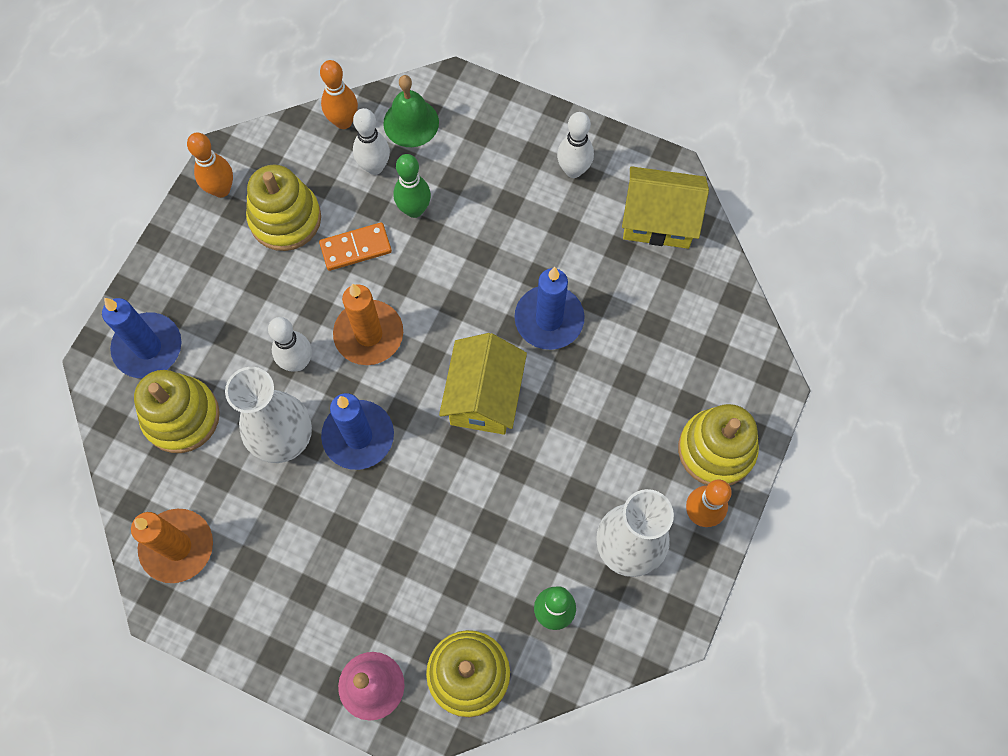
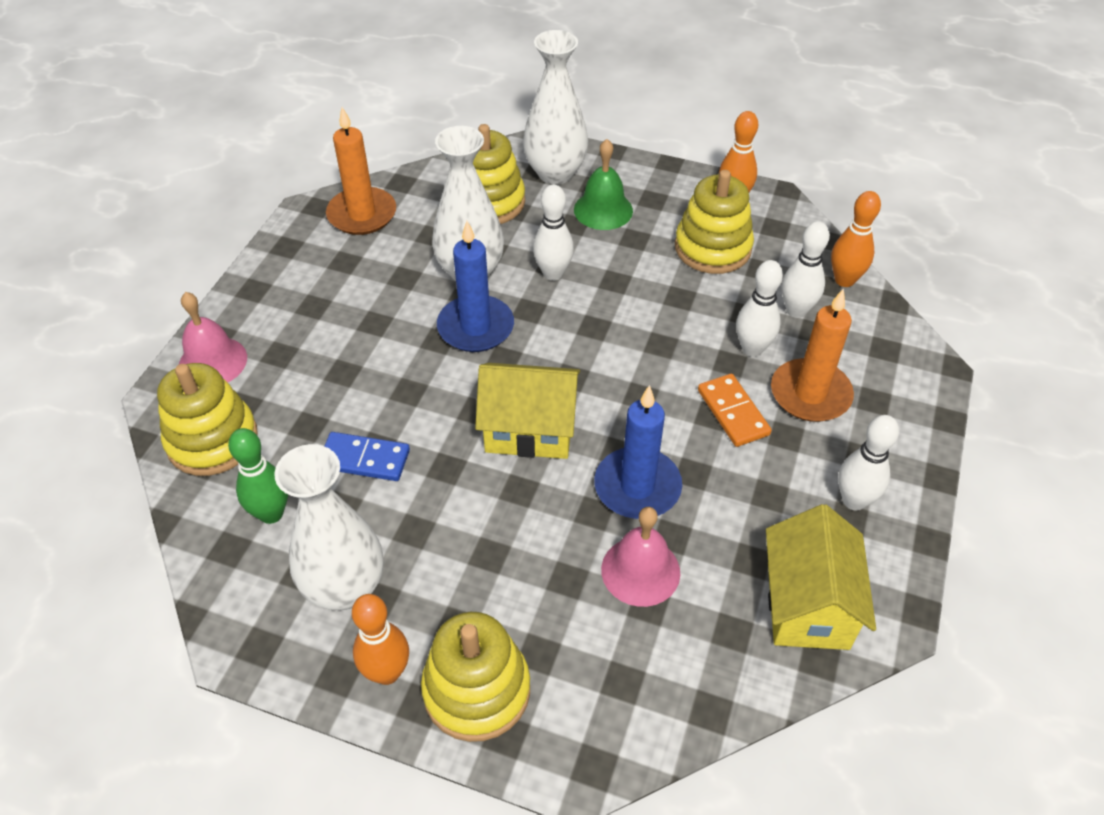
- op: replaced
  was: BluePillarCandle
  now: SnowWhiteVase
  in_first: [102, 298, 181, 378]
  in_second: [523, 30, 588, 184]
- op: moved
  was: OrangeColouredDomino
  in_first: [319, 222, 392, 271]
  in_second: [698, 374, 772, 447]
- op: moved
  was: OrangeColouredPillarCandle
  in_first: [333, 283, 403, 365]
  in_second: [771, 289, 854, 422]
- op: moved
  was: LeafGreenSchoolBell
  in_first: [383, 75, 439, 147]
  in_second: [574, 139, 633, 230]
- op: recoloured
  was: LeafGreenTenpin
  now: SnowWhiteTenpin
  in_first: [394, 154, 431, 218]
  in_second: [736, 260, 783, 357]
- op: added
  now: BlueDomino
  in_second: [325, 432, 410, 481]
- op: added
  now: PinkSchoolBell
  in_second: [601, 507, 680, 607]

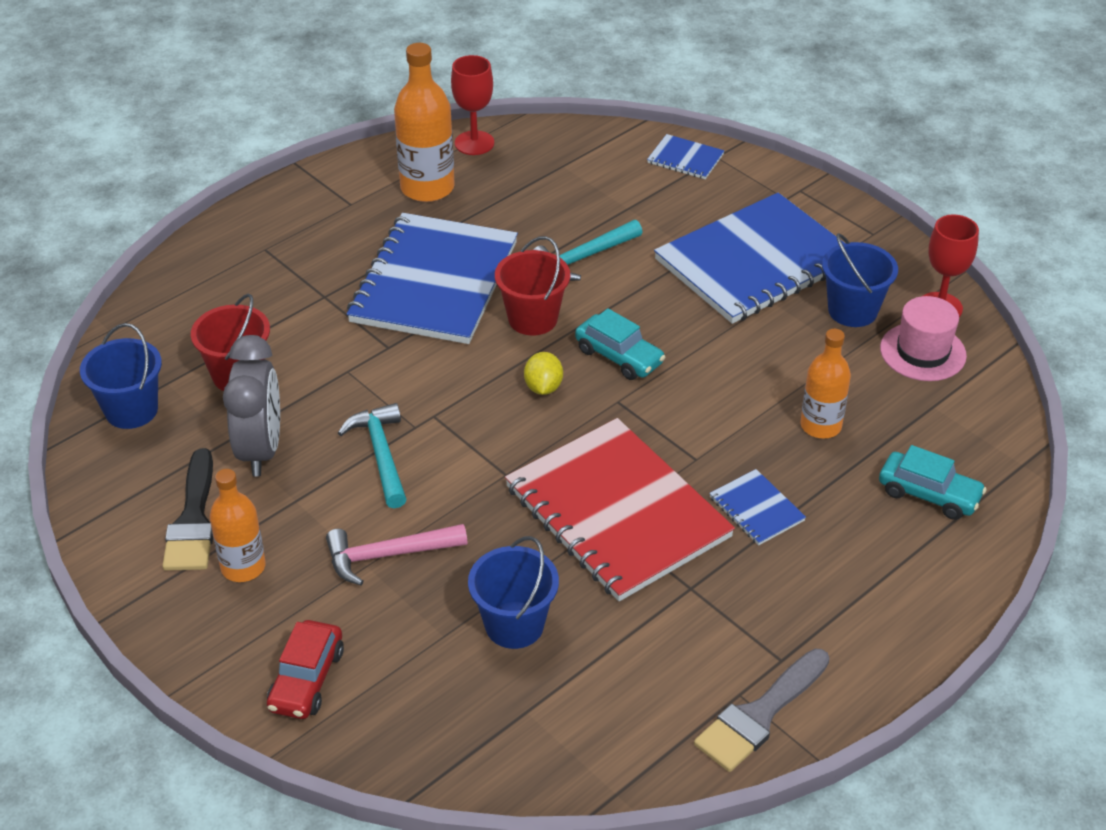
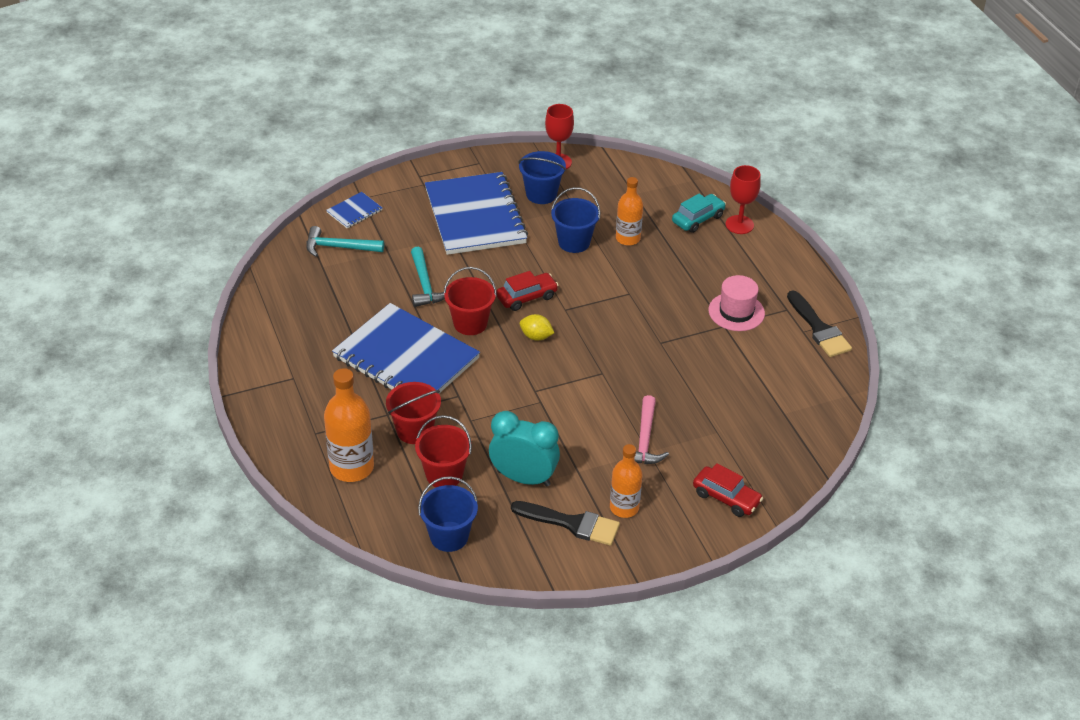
- op: recoloured
  was: GreyAlarmClock
  now: TurquoiseAlarmClock
  in_first: [223, 335, 280, 477]
  in_second: [489, 411, 560, 486]
- op: moved
  was: TurquoiseHammer
  in_first: [338, 403, 407, 508]
  in_second: [306, 226, 384, 257]
- op: moved
  was: OrangeColouredBottle
  in_first: [394, 43, 455, 202]
  in_second: [324, 368, 374, 482]
- op: moved
  was: CrimsonWineGlass
  in_first: [451, 55, 494, 155]
  in_second: [726, 165, 761, 234]
- op: moved
  was: BlueBucket
  in_first: [468, 536, 559, 649]
  in_second: [551, 187, 600, 253]
- op: removed
  was: CrimsonNotebook
  in_first: [505, 418, 735, 601]
- op: recoloured
  was: TurquoiseToyCar
  now: CrimsonToyCar
  in_first: [575, 308, 665, 380]
  in_second: [496, 271, 559, 311]
- op: recoloured
  was: GreyBrush
  now: JetBlackBrush
  in_first: [694, 649, 830, 772]
  in_second: [787, 290, 852, 357]
- op: removed
  was: BlueNotebook
  in_first: [709, 469, 806, 545]
- op: moved
  was: PinkHat
  in_first: [880, 296, 967, 381]
  in_second: [709, 275, 765, 331]
- op: added
  now: CrimsonBucket
  in_second: [386, 382, 441, 444]

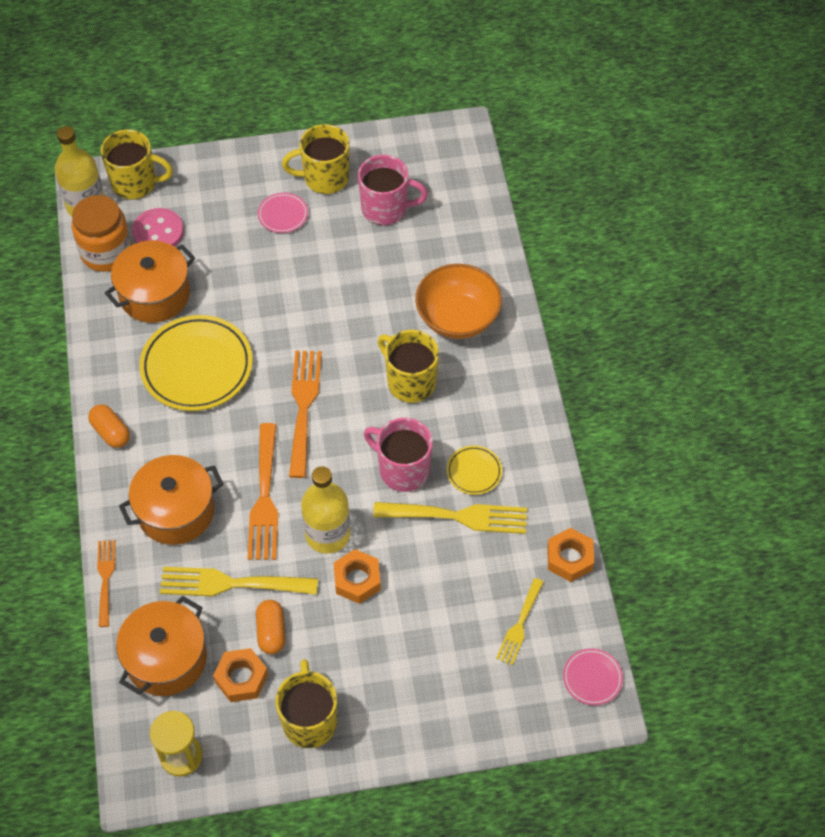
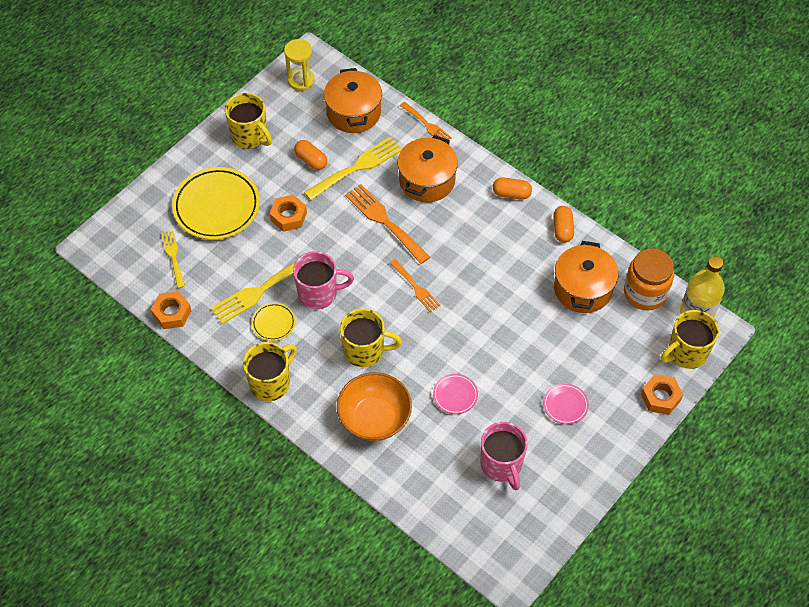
- op: removed
  was: PinkSewingButton
  in_first: [132, 208, 184, 247]
- op: moved
  was: BrightYellowDinnerPlate
  in_first: [139, 315, 252, 411]
  in_second: [172, 167, 260, 240]
- op: moved
  was: OrangeColouredNut
  in_first: [213, 648, 268, 702]
  in_second: [641, 374, 683, 415]
- op: moved
  was: BrightYellowMug
  in_first: [282, 124, 349, 194]
  in_second: [243, 342, 297, 401]
- op: resized
  was: OrangeColouredDinnerFork
  in_first: [289, 350, 322, 478]
  in_second: [390, 259, 441, 313]
  ratio: 0.6
- op: removed
  was: BrightYellowBottle
  in_first: [301, 466, 350, 554]
- op: turned
  was: PinkMug
  in_first: [358, 155, 428, 225]
  in_second: [480, 422, 528, 491]
  clockwise: -75
- op: moved
  was: PinkDinnerPlate
  in_first: [563, 648, 623, 705]
  in_second: [433, 374, 478, 414]
- op: added
  now: OrangeColouredPillShape
  in_second: [553, 206, 574, 243]

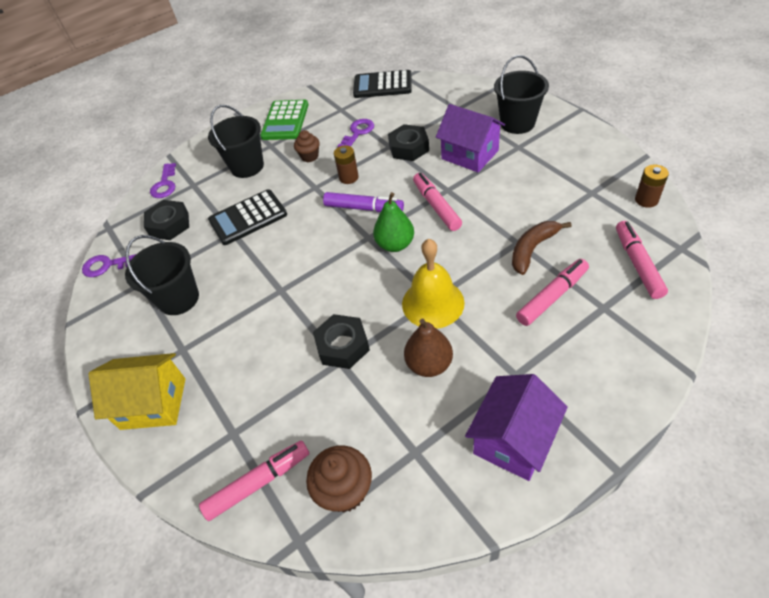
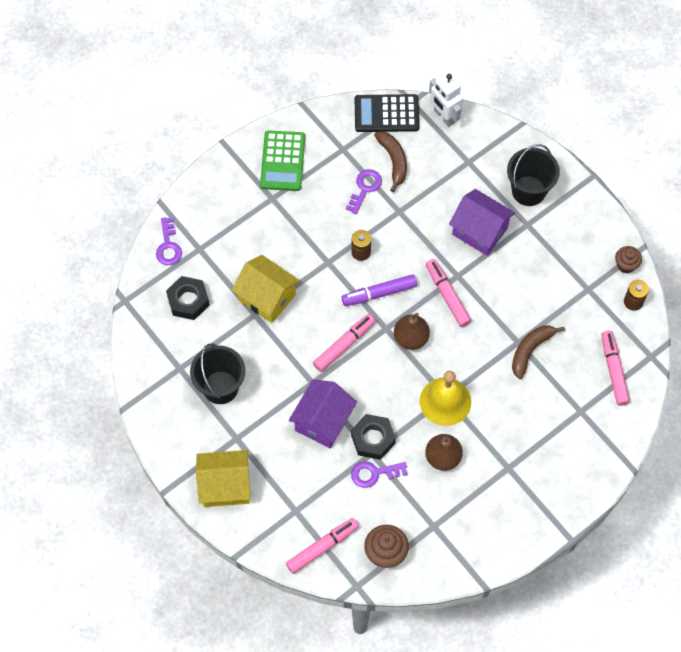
- op: moved
  was: RoyalPurpleDoorKey
  in_first: [82, 254, 136, 277]
  in_second: [351, 461, 407, 488]
- op: removed
  was: JetBlackBucket
  in_first: [208, 105, 264, 178]
- op: replaced
  was: JetBlackAddingMachine
  now: BrightYellowCottage
  in_first: [208, 189, 287, 245]
  in_second: [232, 255, 300, 323]
- op: moved
  was: RussetCupcake
  in_first: [294, 130, 320, 162]
  in_second: [615, 246, 642, 273]
- op: turned
  was: RoyalPurpleFeltPen
  in_first: [323, 192, 404, 212]
  in_second: [342, 274, 417, 306]
  clockwise: 150
- op: recoloured
  was: LeafGreenPearFruit
  now: RussetPearFruit
  in_first: [373, 192, 414, 252]
  in_second: [394, 313, 430, 350]
- op: removed
  was: JetBlackNut
  in_first: [388, 124, 429, 161]
- op: moved
  was: RoyalPurpleCottage
  in_first: [465, 374, 568, 481]
  in_second: [289, 379, 357, 449]
- op: moved
  was: PinkFeltPen
  in_first: [516, 259, 589, 326]
  in_second: [313, 314, 376, 372]
- op: added
  now: RussetToyBanana
  in_second: [374, 131, 407, 192]
- op: added
  now: SnowWhiteRobotFigure
  in_second: [429, 72, 463, 127]

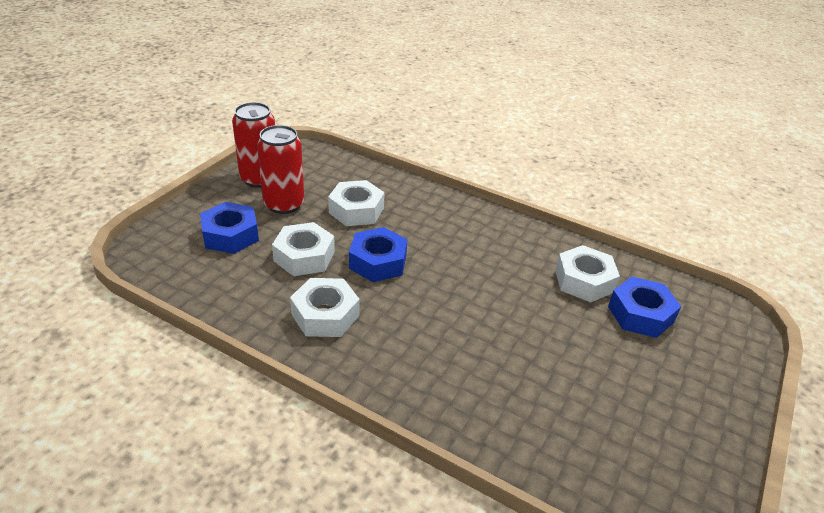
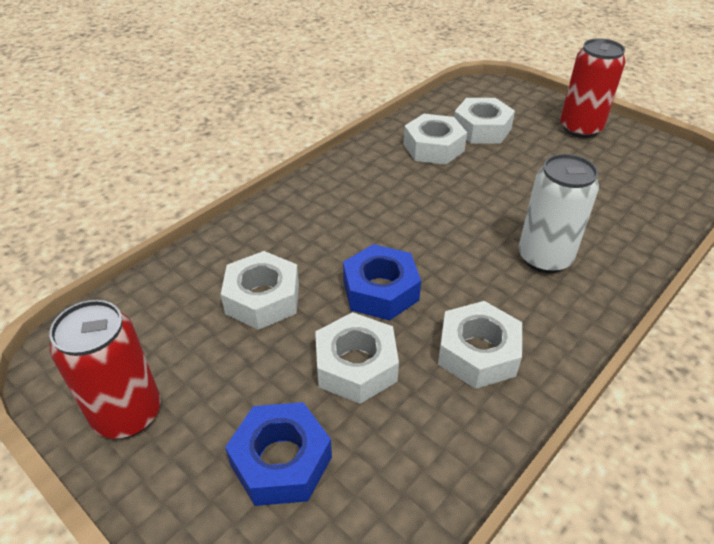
- op: moved
  was: CrimsonCan
  in_first: [257, 125, 304, 214]
  in_second: [560, 38, 625, 138]
- op: recoloured
  was: BlueNut
  now: SnowWhiteNut
  in_first: [608, 277, 681, 338]
  in_second: [454, 98, 515, 144]
- op: added
  now: SnowWhiteCan
  in_second: [518, 154, 599, 273]

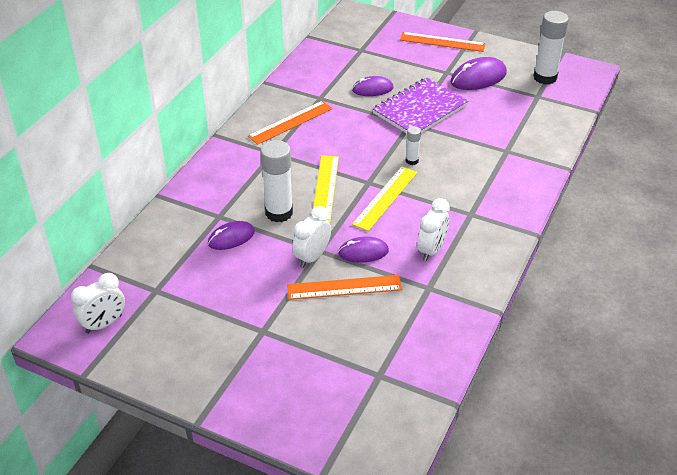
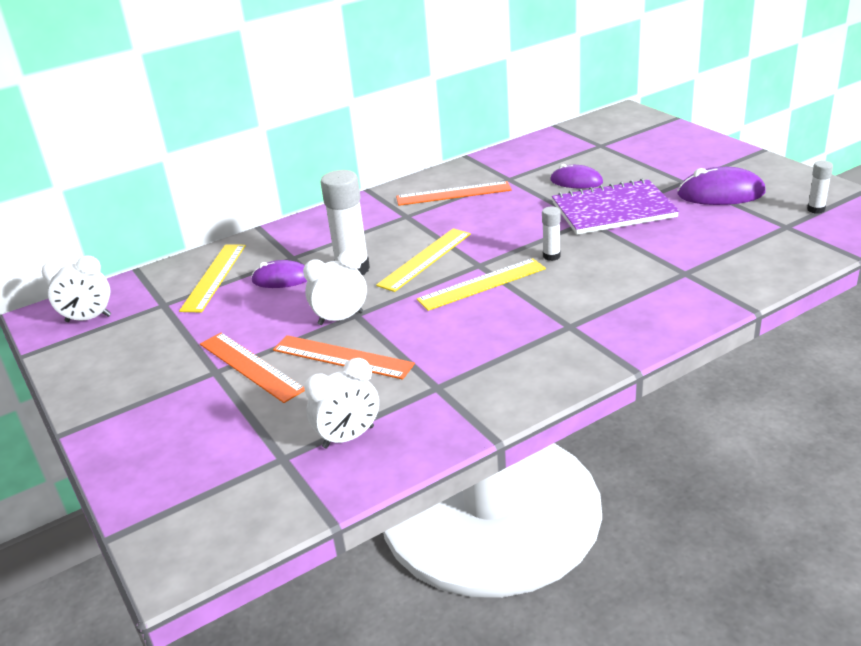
- op: removed
  was: RoyalPurplePcMouse
  in_first: [338, 237, 389, 263]
- op: moved
  was: OrangeColouredMeasuringStick
  in_first: [400, 32, 486, 52]
  in_second: [200, 333, 305, 403]
- op: moved
  was: SnowWhiteAlarmClock
  in_first: [417, 198, 450, 261]
  in_second: [304, 358, 379, 449]
- op: resized
  was: SnowWhiteGlue
  in_first: [533, 11, 569, 84]
  in_second: [807, 161, 833, 214]
  ratio: 0.5
- op: added
  now: BrightYellowMeasuringStick
  in_second: [179, 245, 246, 312]

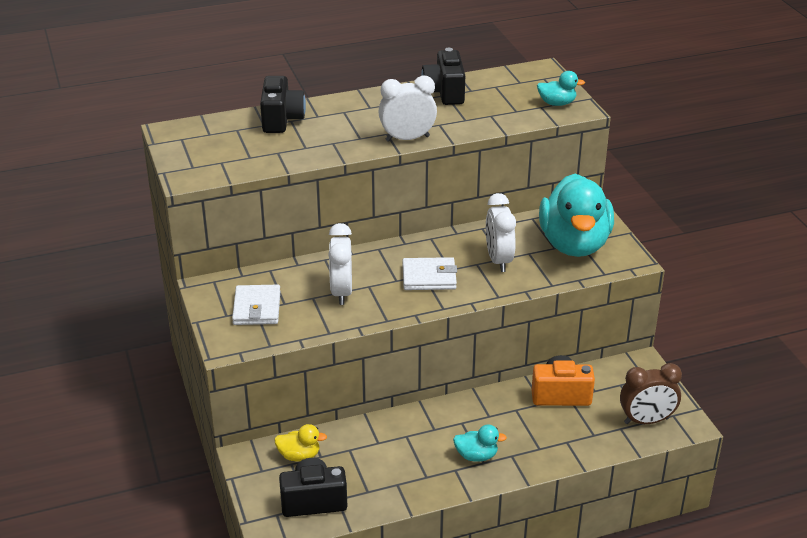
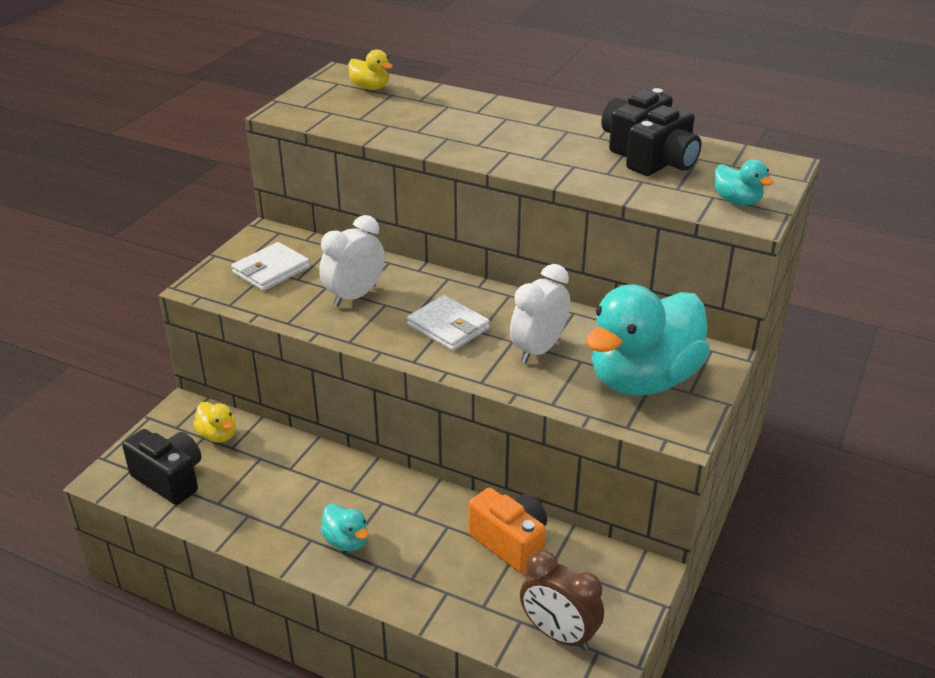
- op: moved
  was: JetBlackPhotoCamera
  in_first: [260, 76, 306, 133]
  in_second: [626, 105, 702, 176]
- op: removed
  was: SnowWhiteAlarmClock
  in_first: [378, 75, 437, 142]
- op: added
  now: BrightYellowRubberDuck
  in_second: [348, 49, 393, 90]

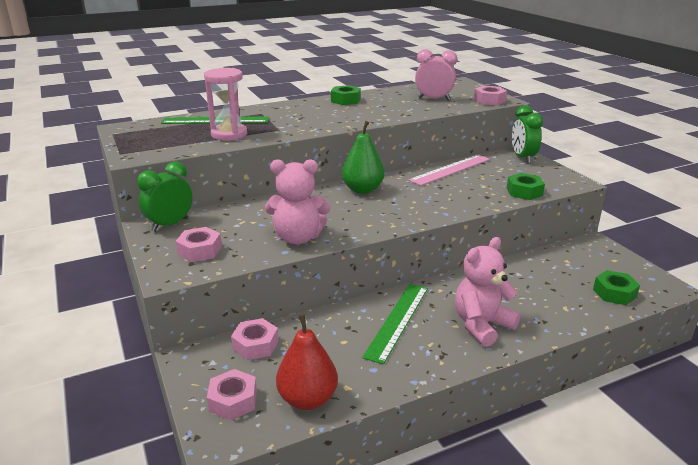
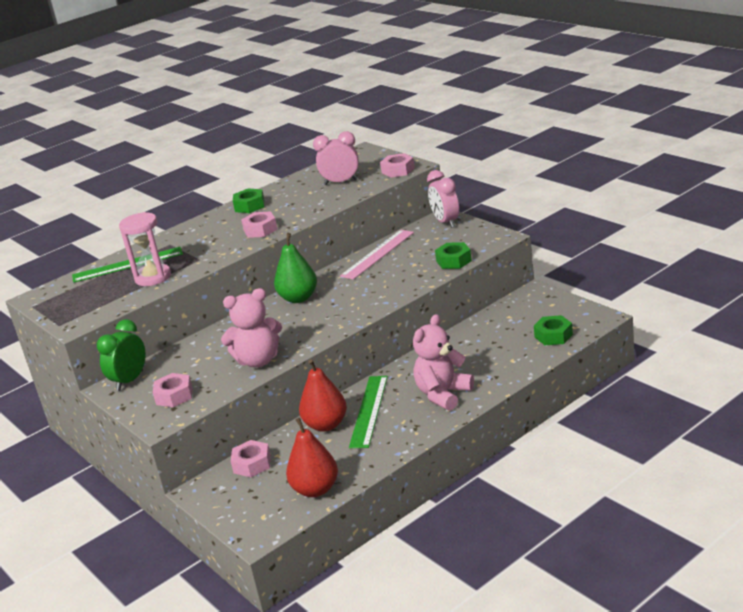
- op: moved
  was: PinkNut
  in_first: [207, 369, 257, 421]
  in_second: [241, 211, 277, 238]
- op: recoloured
  was: LeafGreenAlarmClock
  now: PinkAlarmClock
  in_first: [512, 105, 543, 163]
  in_second: [427, 170, 459, 228]
- op: added
  now: CrimsonPearFruit
  in_second: [299, 359, 347, 432]

